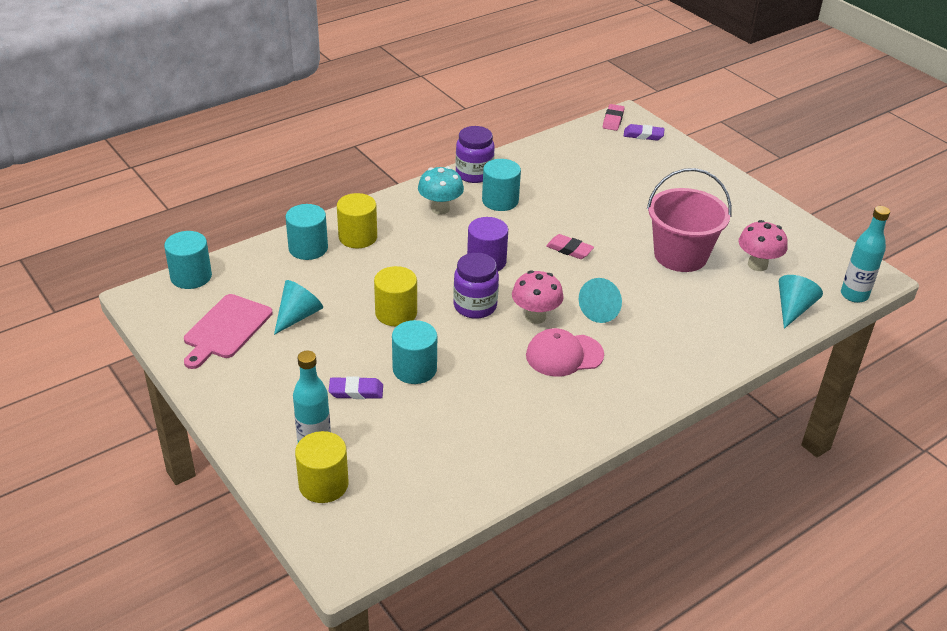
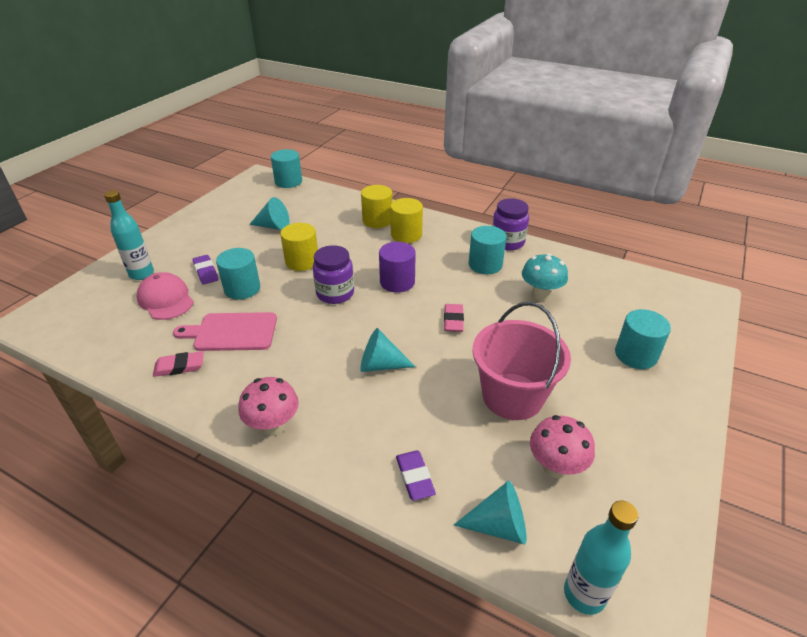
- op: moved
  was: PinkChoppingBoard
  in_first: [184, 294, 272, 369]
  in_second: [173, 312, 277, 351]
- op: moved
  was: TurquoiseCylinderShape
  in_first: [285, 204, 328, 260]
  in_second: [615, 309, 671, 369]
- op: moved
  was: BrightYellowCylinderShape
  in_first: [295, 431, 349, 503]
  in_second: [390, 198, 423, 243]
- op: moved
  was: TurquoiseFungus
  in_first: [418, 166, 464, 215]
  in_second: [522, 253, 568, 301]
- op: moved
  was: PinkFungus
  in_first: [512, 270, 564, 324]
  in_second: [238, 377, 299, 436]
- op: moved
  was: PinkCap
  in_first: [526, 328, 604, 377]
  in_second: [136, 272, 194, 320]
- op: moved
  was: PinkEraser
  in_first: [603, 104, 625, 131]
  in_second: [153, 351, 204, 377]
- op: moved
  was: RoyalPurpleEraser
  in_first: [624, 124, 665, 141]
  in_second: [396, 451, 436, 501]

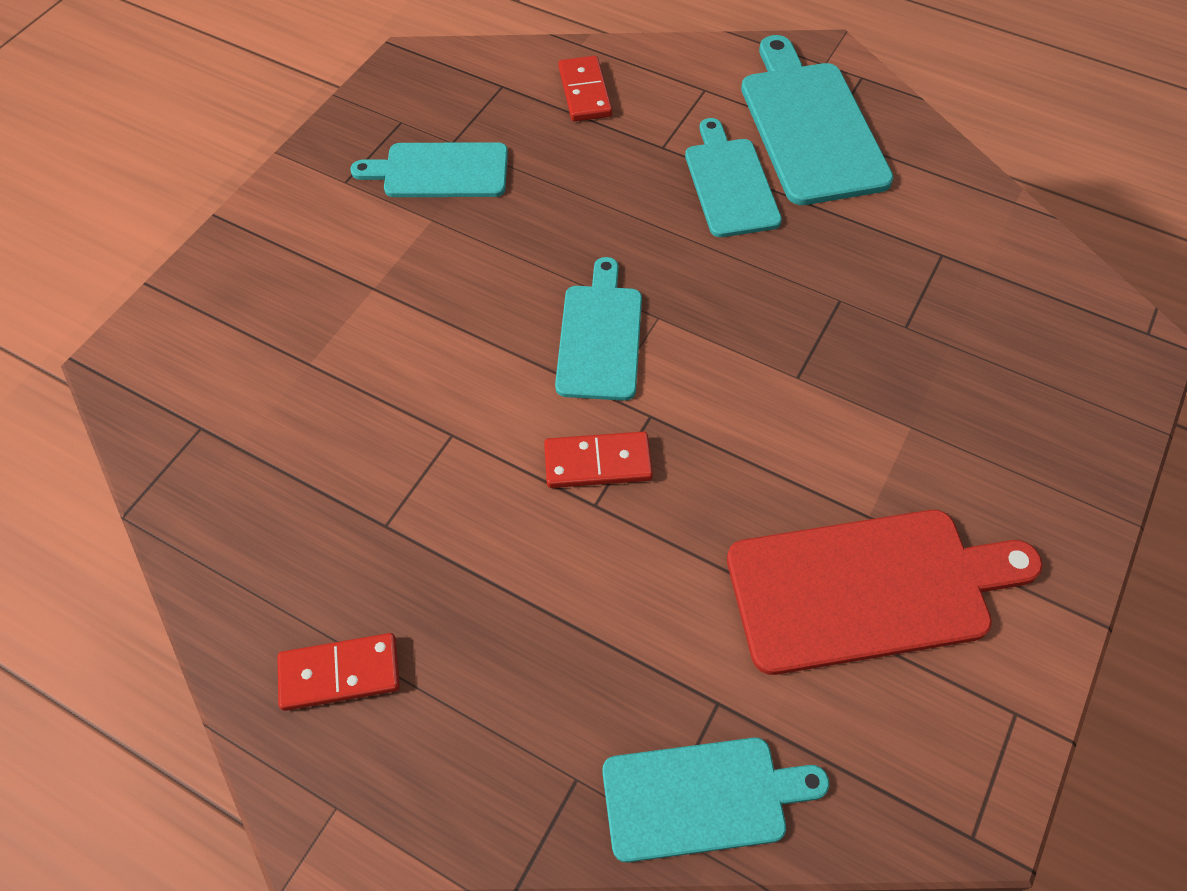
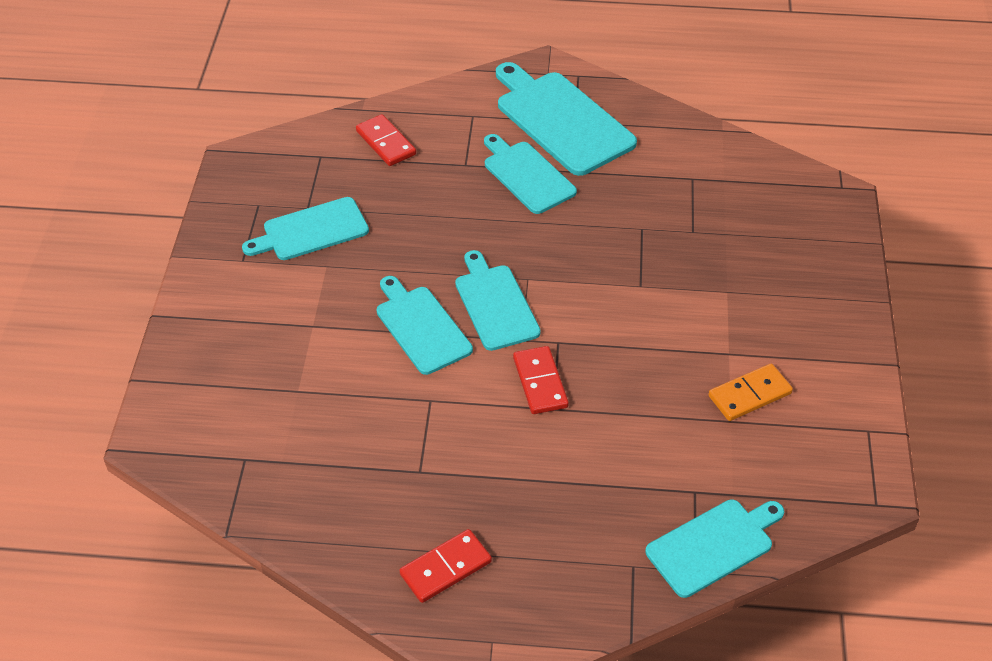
- op: turned
  was: CrimsonDomino
  in_first: [544, 431, 653, 488]
  in_second: [513, 346, 569, 414]
  clockwise: -75
- op: replaced
  was: CrimsonChoppingBoard
  now: OrangeColouredDomino
  in_first: [727, 510, 1043, 675]
  in_second: [709, 364, 793, 421]
- op: added
  now: TurquoiseChoppingBoard
  in_second: [377, 276, 473, 375]

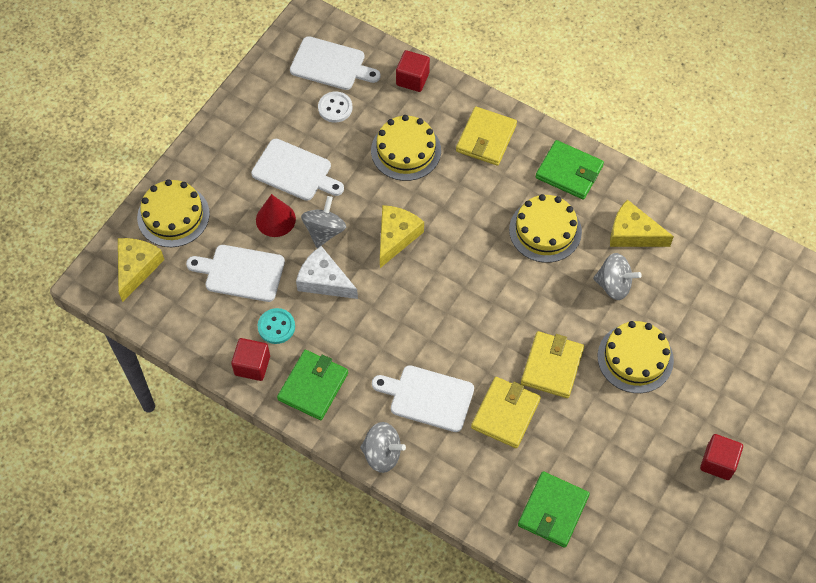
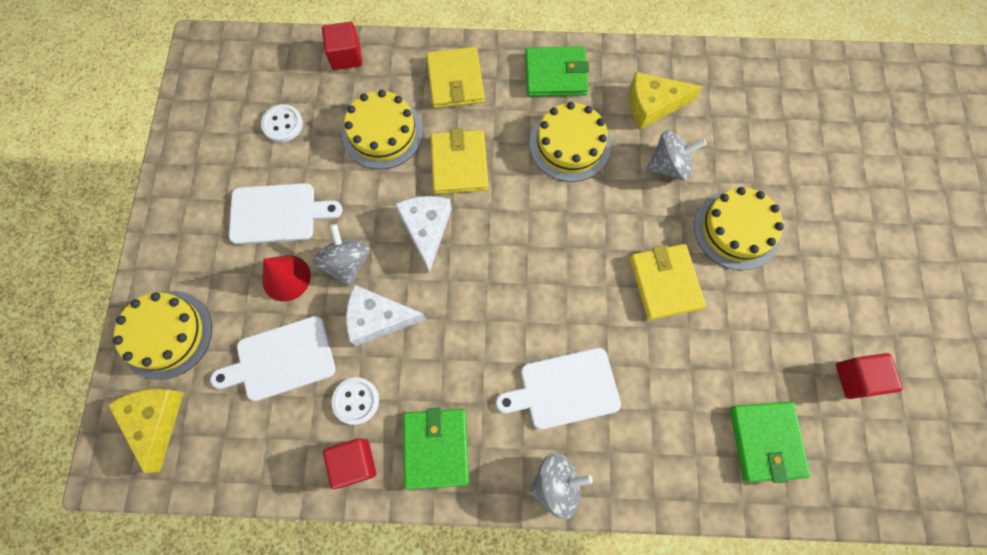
- op: recoloured
  was: TurquoiseSewingButton
  now: SnowWhiteSewingButton
  in_first: [258, 308, 295, 344]
  in_second: [331, 377, 379, 425]
- op: removed
  was: SnowWhiteChoppingBoard
  in_first: [290, 36, 381, 90]
- op: recoloured
  was: BrightYellowCheeseWedge
  now: SnowWhiteCheeseWedge
  in_first: [380, 205, 424, 268]
  in_second: [395, 196, 452, 272]
- op: moved
  was: BrightYellowBillfold
  in_first: [471, 377, 541, 448]
  in_second: [430, 128, 489, 194]
- op: moved
  was: CrimsonCube
  in_first: [700, 434, 743, 480]
  in_second: [836, 353, 902, 399]

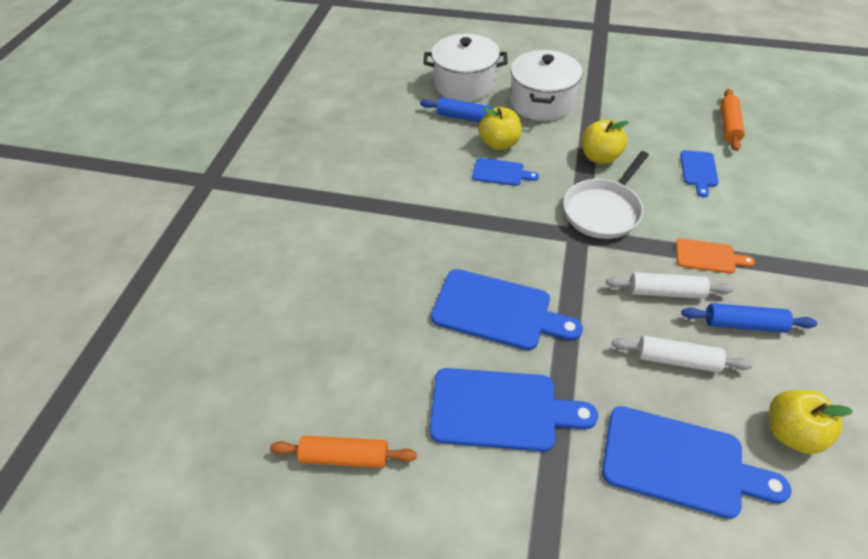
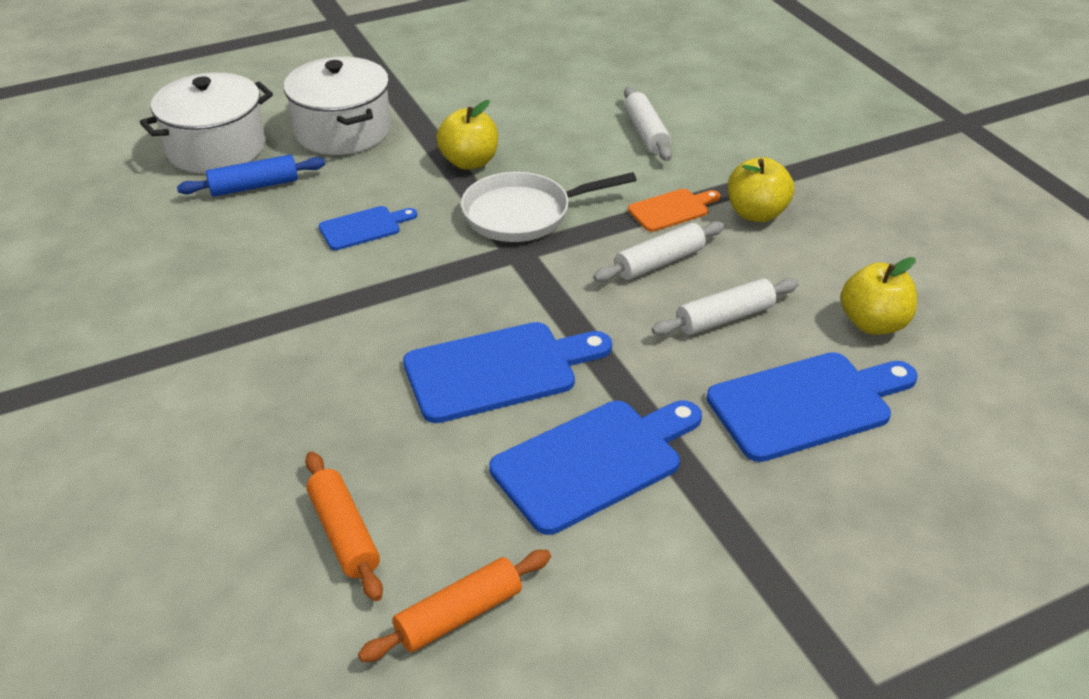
- op: moved
  was: BrightYellowApple
  in_first: [478, 107, 521, 150]
  in_second: [728, 157, 794, 222]
- op: turned
  was: SnowWhitePan
  in_first: [563, 151, 649, 239]
  in_second: [461, 172, 636, 242]
  clockwise: 75
- op: removed
  was: BlueChoppingBoard
  in_first: [680, 150, 719, 197]
- op: removed
  was: BlueRollingPin
  in_first: [681, 303, 817, 333]
- op: moved
  was: OrangeColouredRollingPin
  in_first: [720, 89, 745, 151]
  in_second: [305, 451, 383, 601]
- op: added
  now: SnowWhiteRollingPin
  in_second: [624, 87, 672, 161]

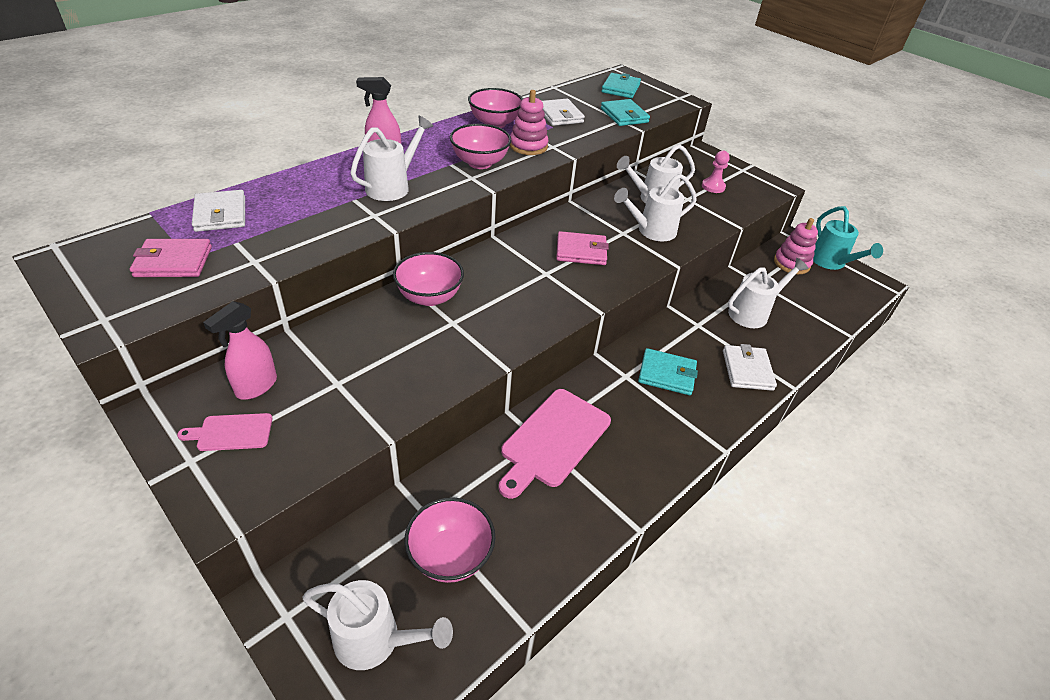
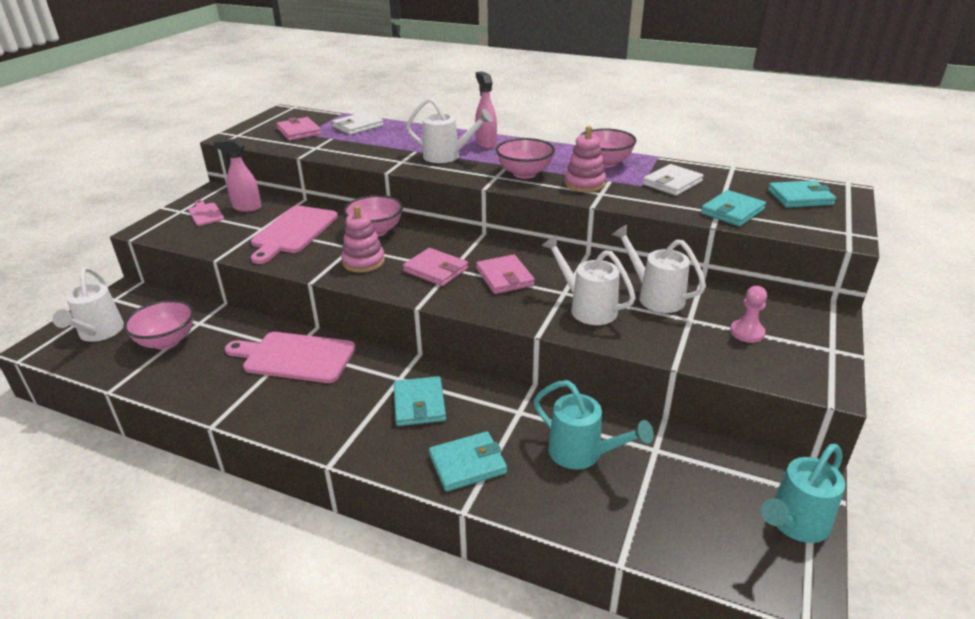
- op: recoloured
  was: SnowWhiteBillfold
  now: TurquoiseBillfold
  in_first: [723, 344, 777, 391]
  in_second: [429, 431, 507, 492]
- op: recoloured
  was: SnowWhiteWateringPot
  now: TurquoiseWateringPot
  in_first: [728, 258, 808, 328]
  in_second: [534, 380, 654, 469]
- op: moved
  was: PinkRingStacker
  in_first: [774, 218, 818, 274]
  in_second: [341, 205, 385, 273]
- op: added
  now: PinkChoppingBoard
  in_second: [251, 206, 338, 264]
- op: added
  now: PinkBillfold
  in_second: [403, 248, 468, 286]

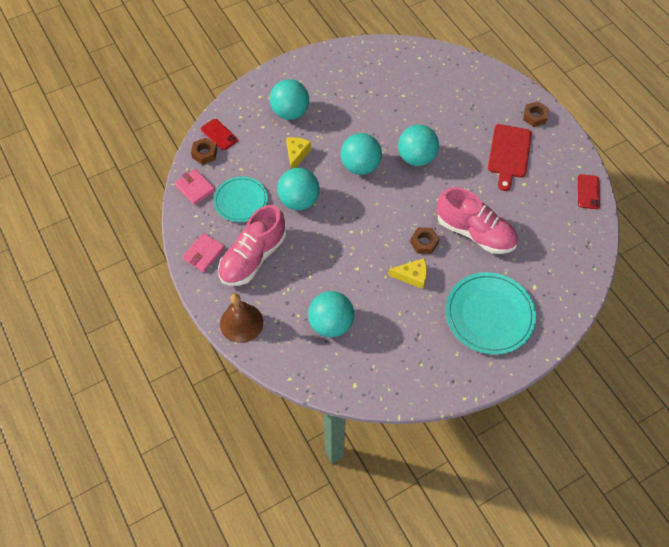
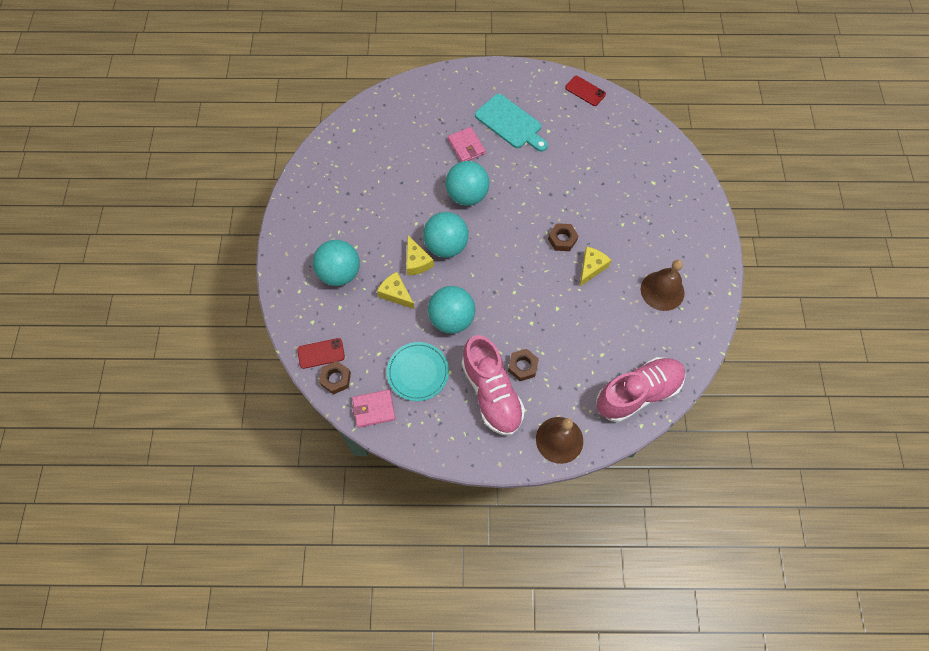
- op: moved
  was: PinkBillfold
  in_first: [182, 233, 225, 272]
  in_second: [448, 127, 486, 162]
- op: removed
  was: TurquoiseBall
  in_first: [308, 291, 354, 337]
- op: moved
  was: PinkSneaker
  in_first: [437, 187, 518, 254]
  in_second: [596, 357, 686, 422]
- op: removed
  was: TurquoiseDinnerPlate
  in_first: [445, 272, 536, 355]
- op: recoloured
  was: CrimsonChoppingBoard
  now: TurquoiseChoppingBoard
  in_first: [488, 124, 532, 191]
  in_second: [475, 94, 548, 152]
- op: moved
  was: RussetNut
  in_first: [523, 102, 549, 127]
  in_second: [508, 349, 539, 381]
- op: added
  now: BrightYellowCheeseWedge
  in_second: [407, 235, 434, 275]
- op: added
  now: RussetSchoolBell
  in_second: [640, 260, 685, 311]

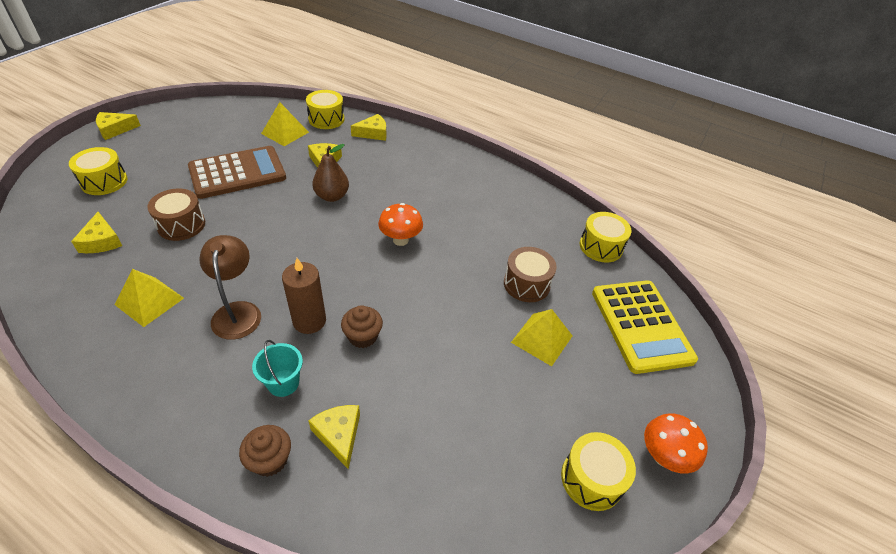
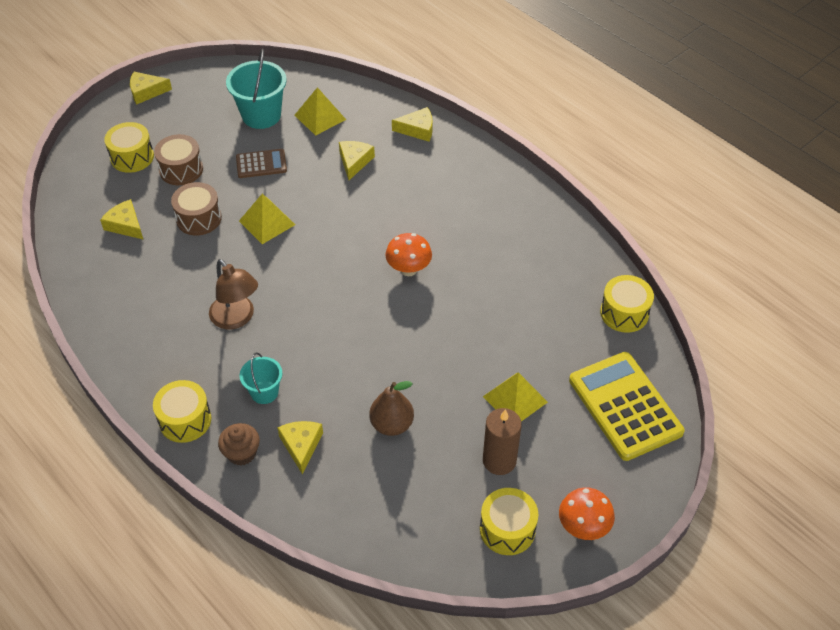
- op: turned
  was: BrightYellowCheeseWedge
  in_first: [71, 212, 122, 253]
  in_second: [100, 199, 144, 240]
  clockwise: 135
- op: moved
  was: BrightYellowPyramid
  in_first: [114, 269, 184, 327]
  in_second: [239, 194, 295, 244]
- op: resized
  was: RussetAddingMachine
  in_first: [188, 146, 286, 199]
  in_second: [236, 149, 287, 178]
  ratio: 0.53
- op: turned
  was: RussetReadingLamp
  in_first: [199, 235, 261, 340]
  in_second: [209, 259, 258, 329]
  clockwise: 135
- op: moved
  was: RussetPillarCandle
  in_first: [282, 258, 326, 334]
  in_second: [483, 408, 522, 475]
- op: moved
  was: BrightYellowToyDrum
  in_first: [306, 90, 344, 129]
  in_second: [153, 380, 211, 443]
- op: moved
  was: RussetPearFruit
  in_first: [312, 144, 349, 202]
  in_second: [369, 381, 414, 436]
- op: removed
  was: RussetCupcake
  in_first: [341, 305, 383, 348]
- op: moved
  was: RussetToyDrum
  in_first: [504, 247, 557, 302]
  in_second: [154, 134, 203, 185]
- op: turned
  was: BrightYellowAddingMachine
  in_first: [592, 280, 698, 374]
  in_second: [569, 352, 685, 461]
  clockwise: 150
- op: added
  now: TurquoiseBucket
  in_second: [226, 49, 287, 129]

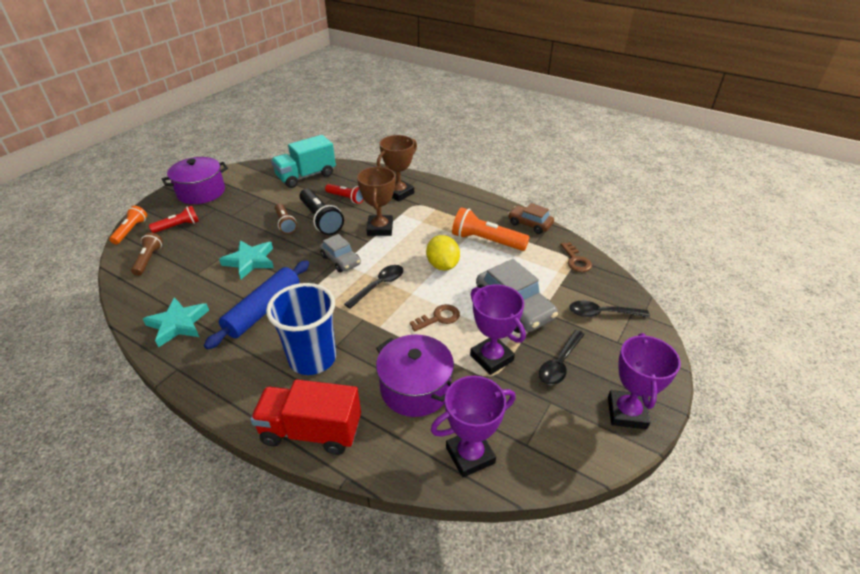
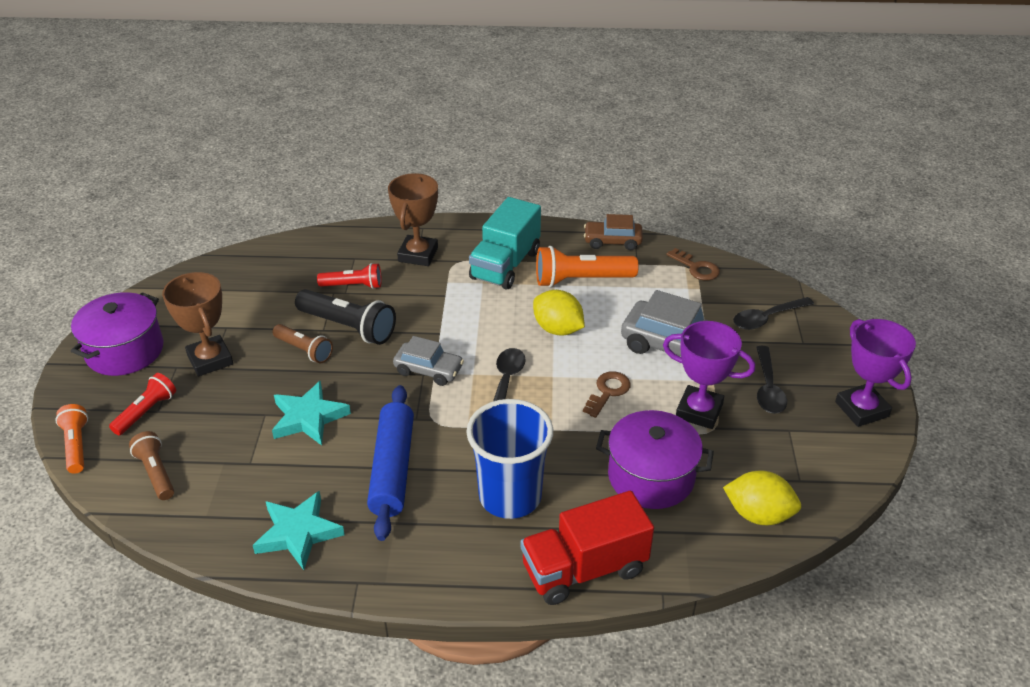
- op: moved
  was: TurquoiseLorry
  in_first: [271, 135, 336, 188]
  in_second: [469, 197, 541, 289]
- op: moved
  was: RussetPrizeCup
  in_first: [357, 167, 395, 236]
  in_second: [162, 272, 233, 376]
- op: replaced
  was: RoyalPurplePrizeCup
  now: BrightYellowLemon
  in_first: [431, 376, 516, 478]
  in_second: [723, 470, 801, 525]

